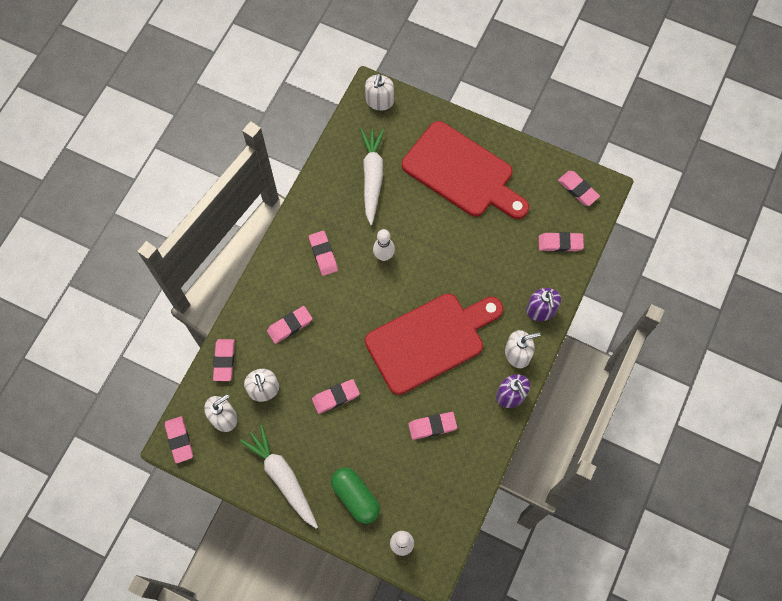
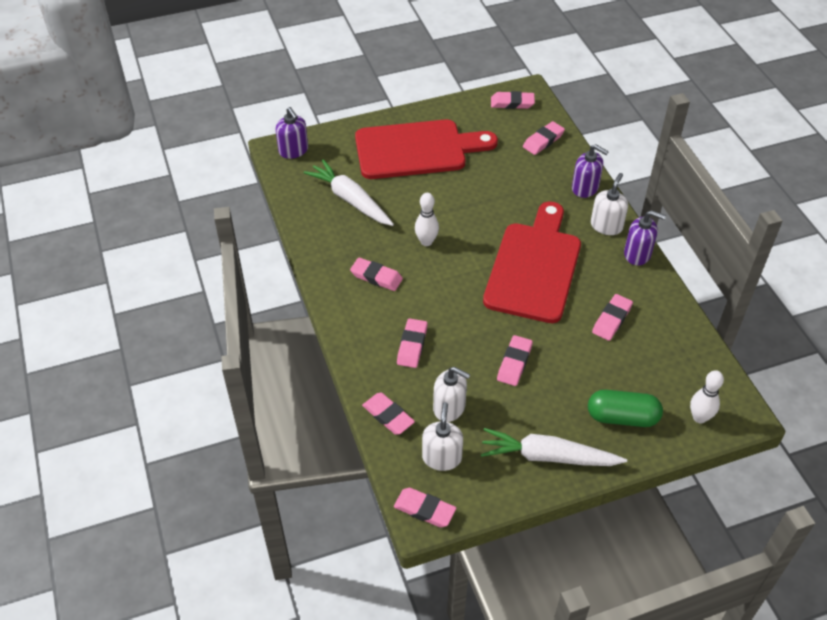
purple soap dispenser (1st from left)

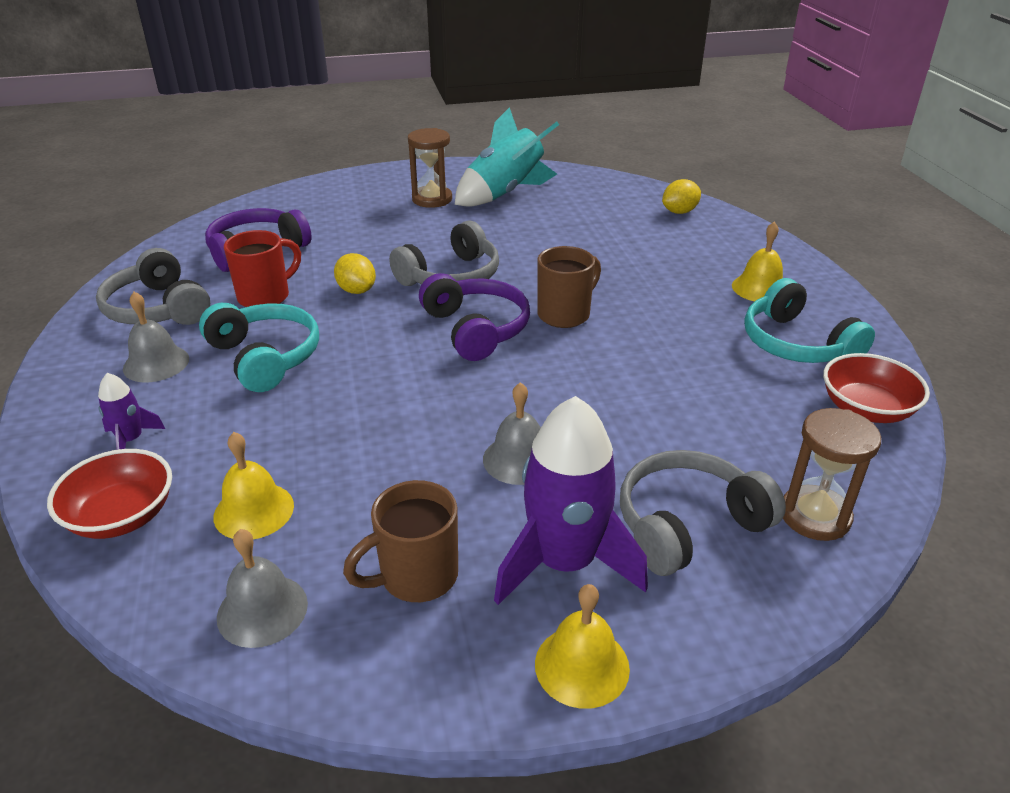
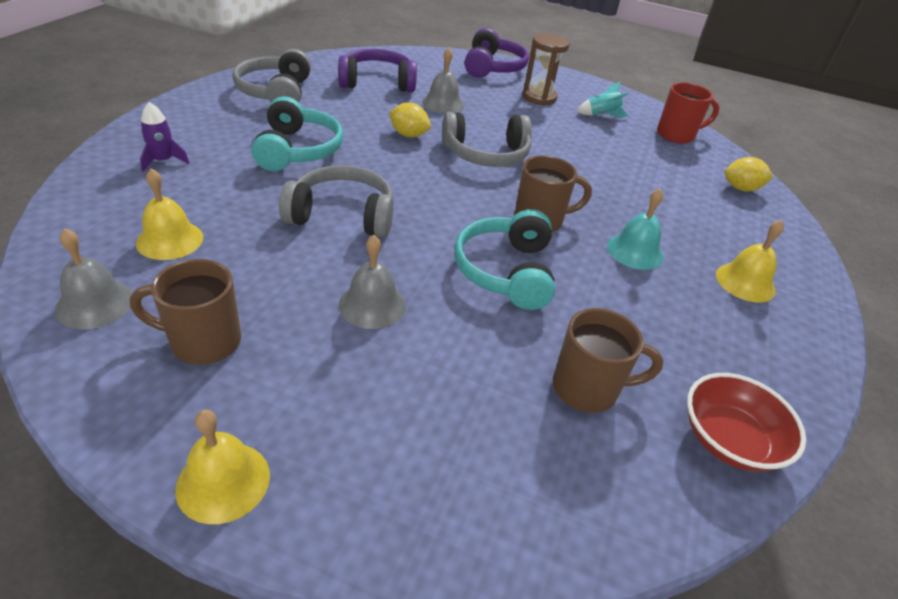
teal rocket; red tea mug; bright yellow citrus fruit (1st from left); purple headset (2nd from left); teal headset (2nd from left); ash-grey hand bell (3rd from left); purple rocket (2nd from left in the first image); brown sandglass (2nd from left in the first image); red serving bowl (1st from left in the first image); ash-grey headset (2nd from left); teal hand bell; brown tea mug (3rd from left)

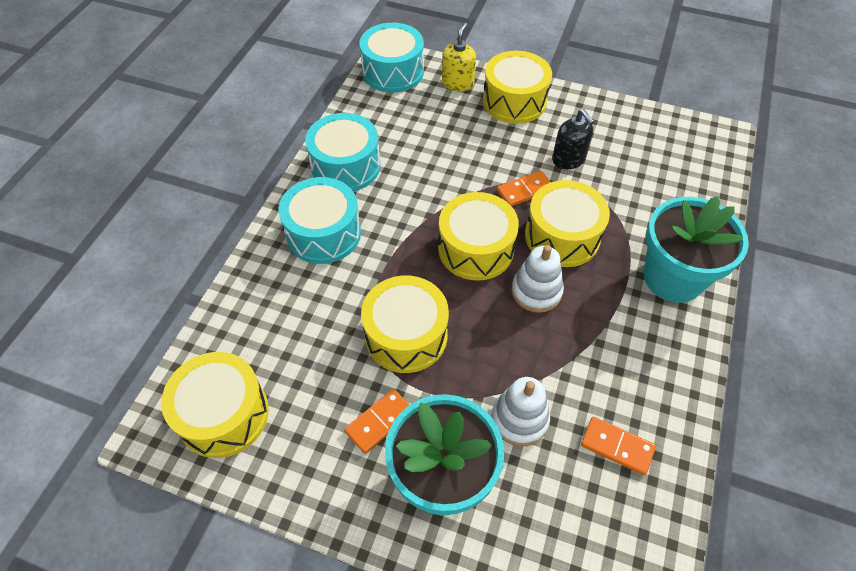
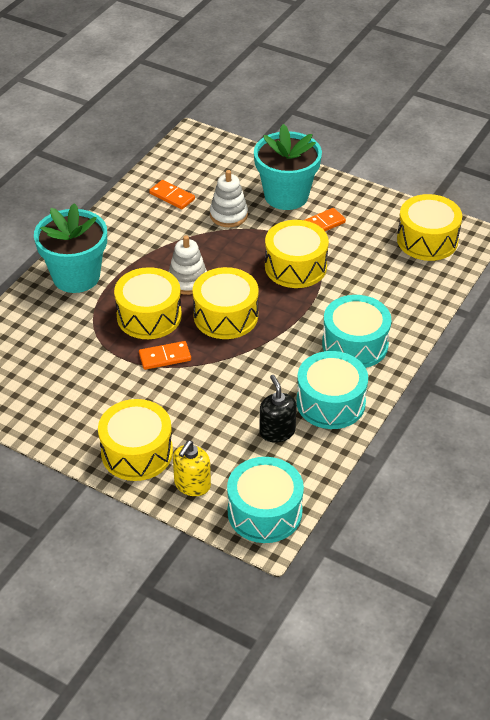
black soap dispenser

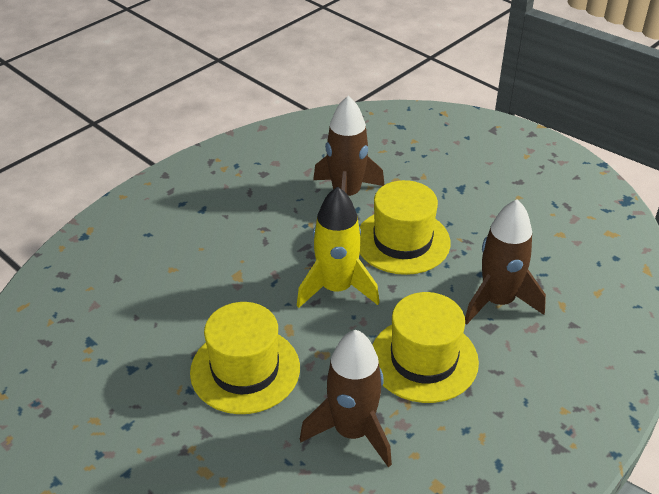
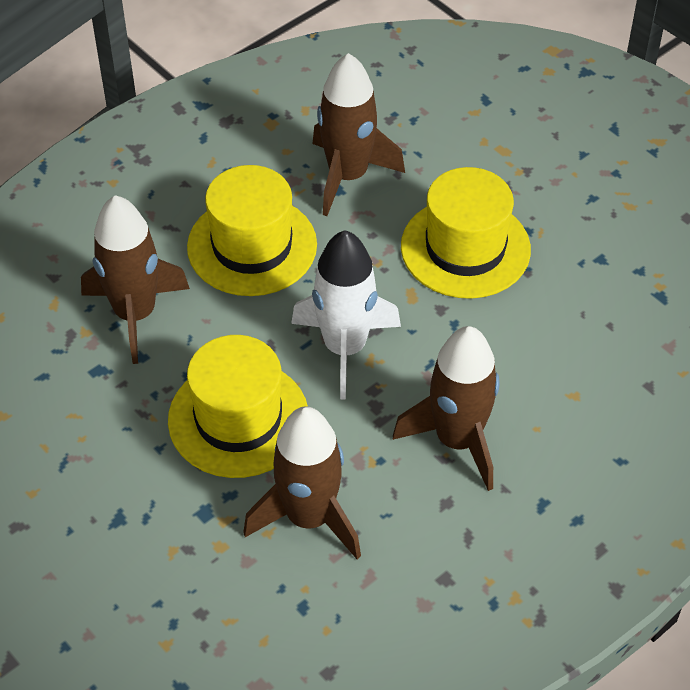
snow-white rocket; brown rocket (4th from left)

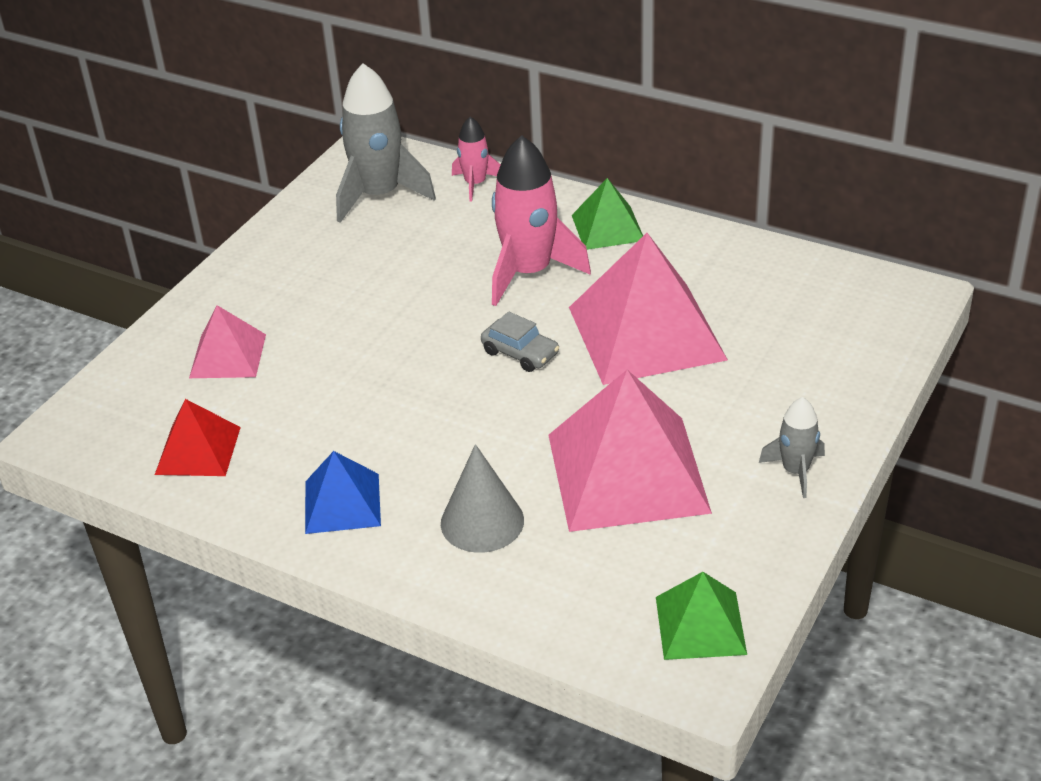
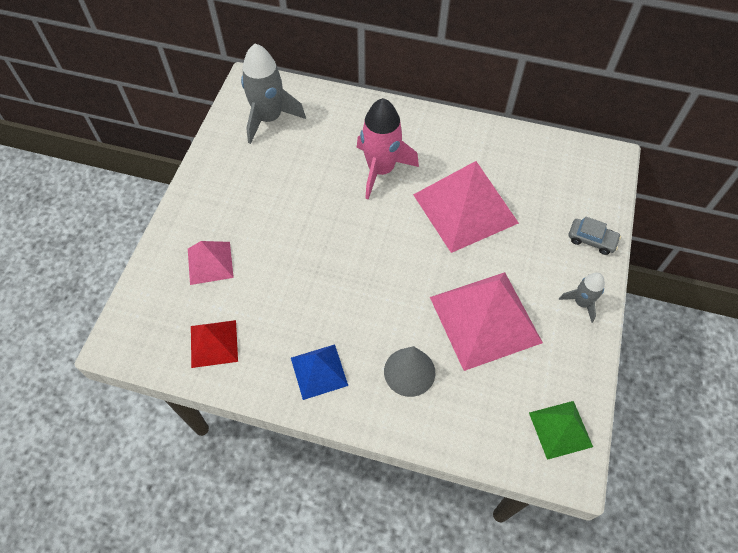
rosy rocket (1st from left in the first image); leaf-green solid pyramid (1st from left in the first image); ash-grey toy car

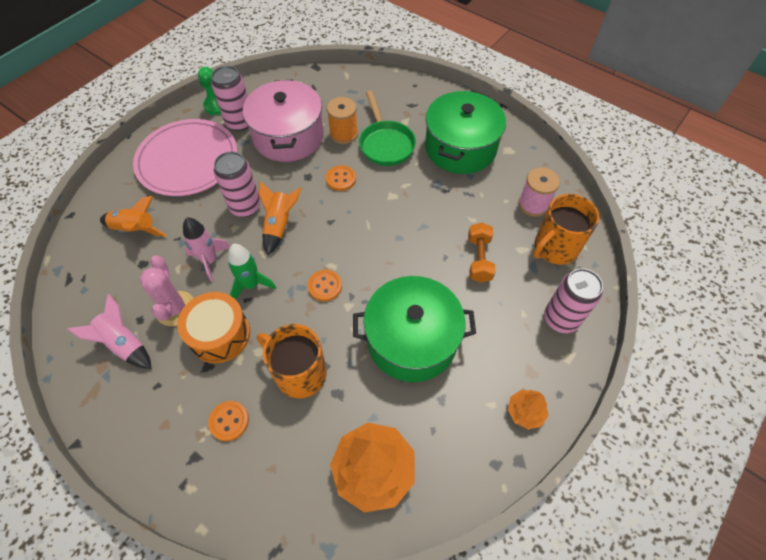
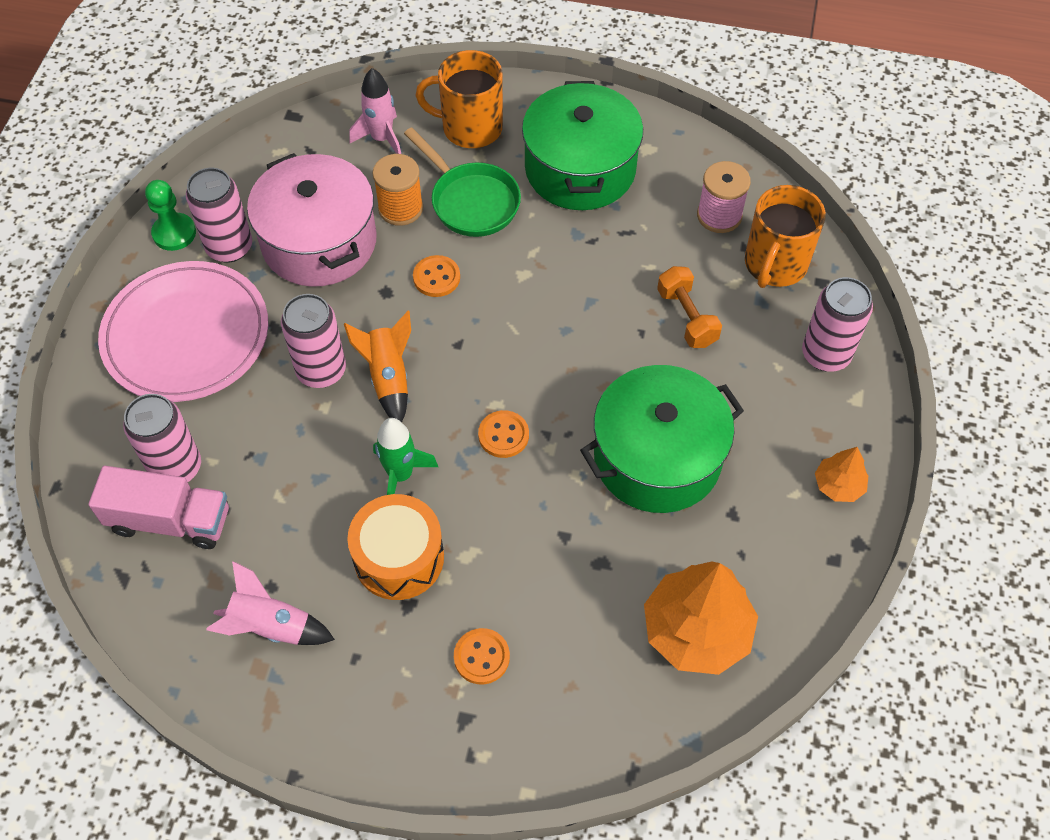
rosy soda can (1st from left); rosy rocket (2nd from left); rosy prickly plant; orange-coloured tea mug (1st from left); rosy lorry

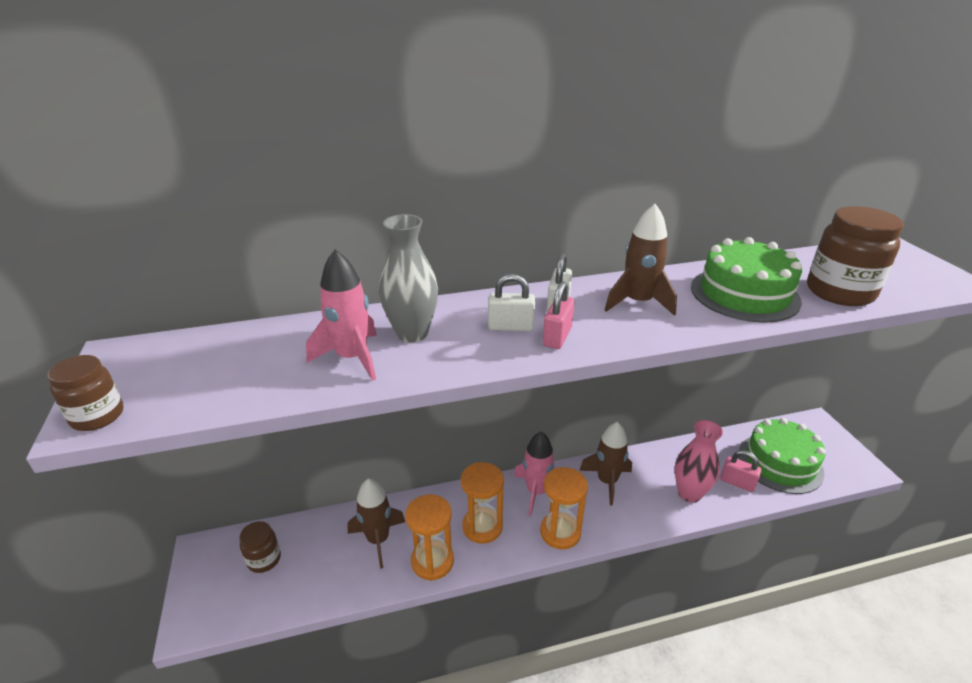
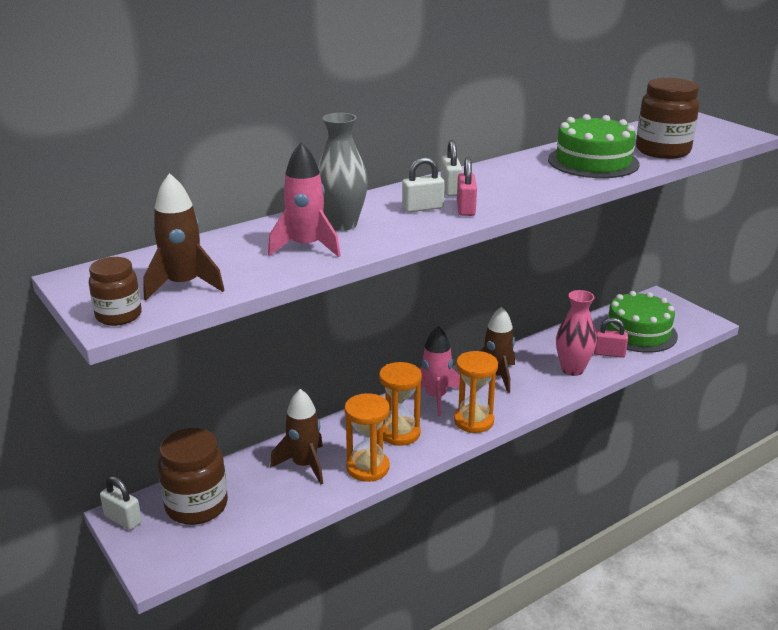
brown rocket (1st from left); brown jar (2nd from left); snow-white small lock (1st from left)

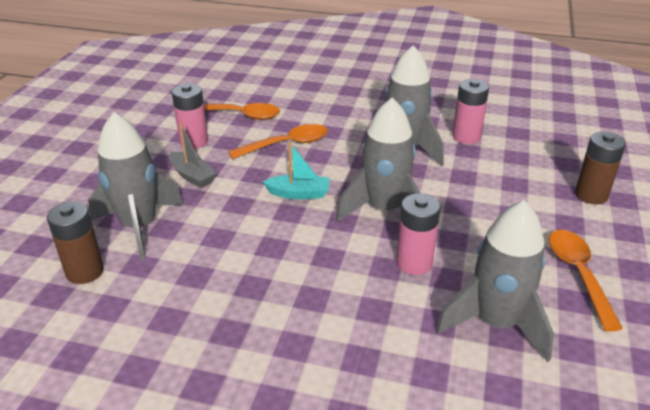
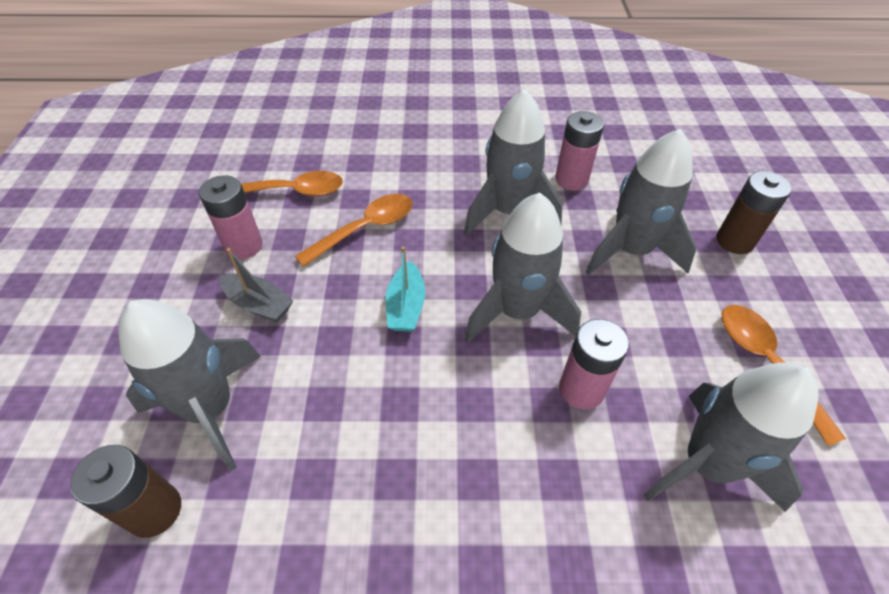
teal toy boat; ash-grey rocket (4th from left)

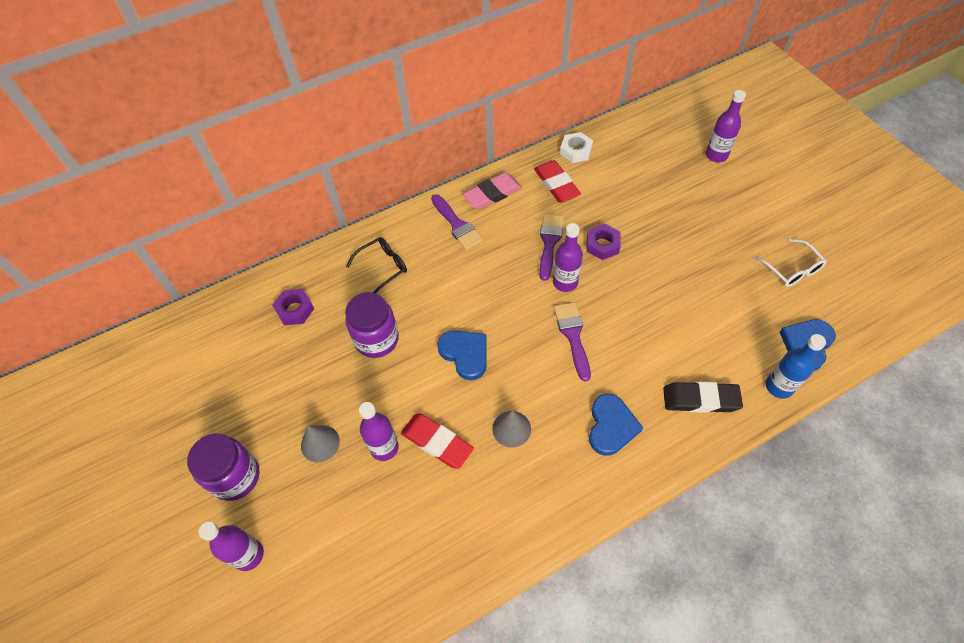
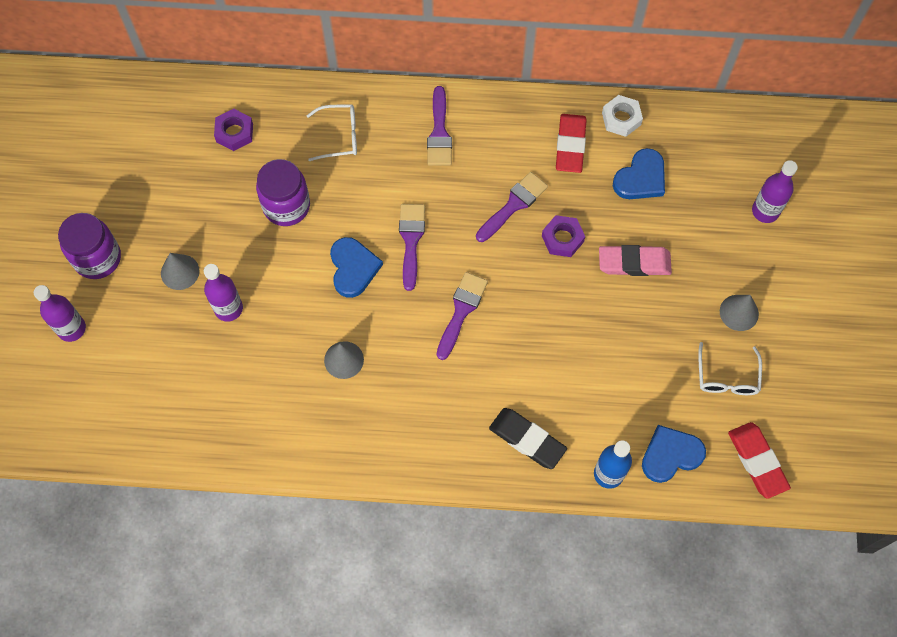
rosy gum eraser; purple drink bottle (3rd from left in the first image); snow-white eyeglasses (1st from left); royal blue heart shape (2nd from left); red gum eraser (2nd from left); purple paintbrush (1st from left); ash-grey solid cone (3rd from left)

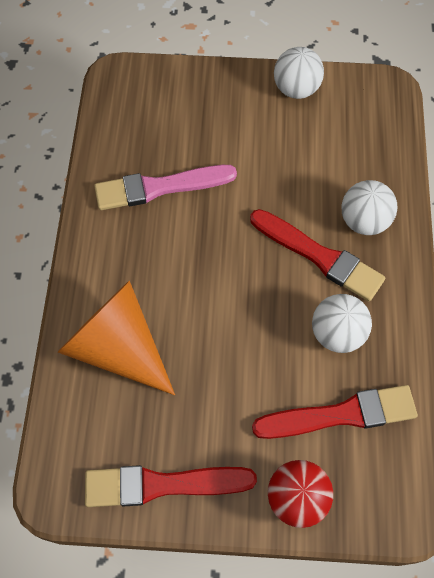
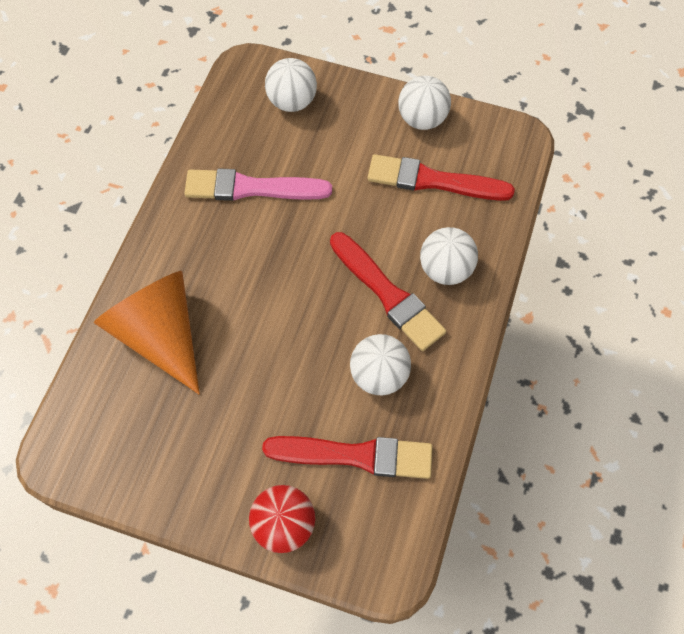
red paintbrush (3rd from left); snow-white play ball (1st from left)

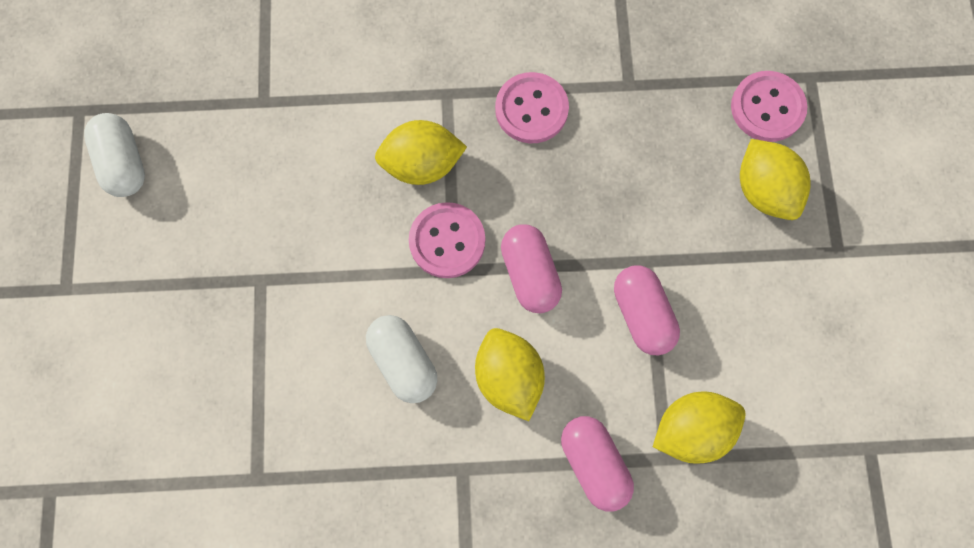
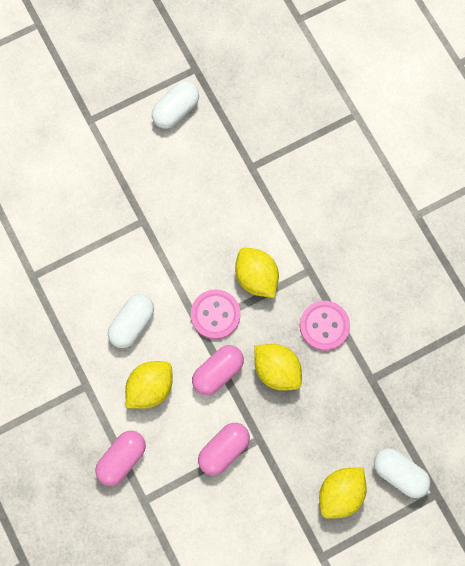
snow-white pill (3rd from left); bright yellow citrus fruit (3rd from left)

